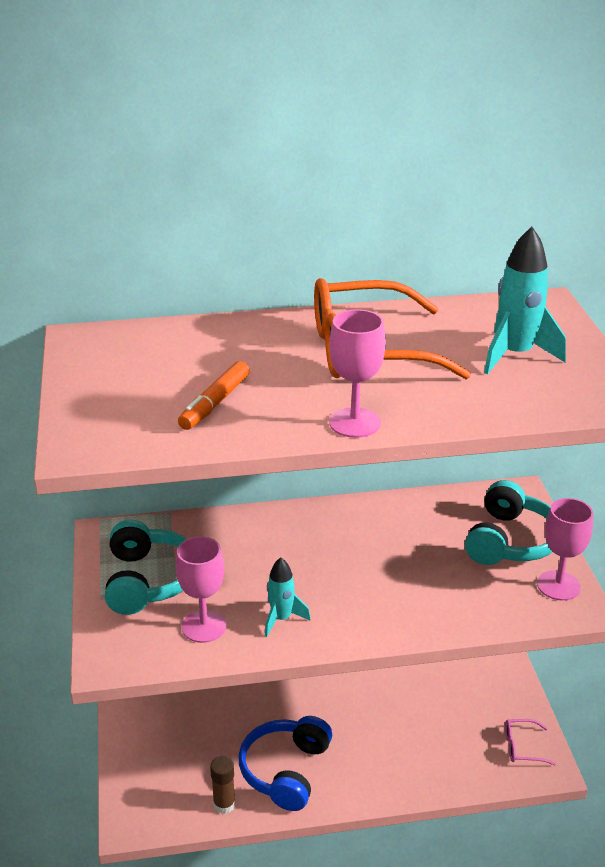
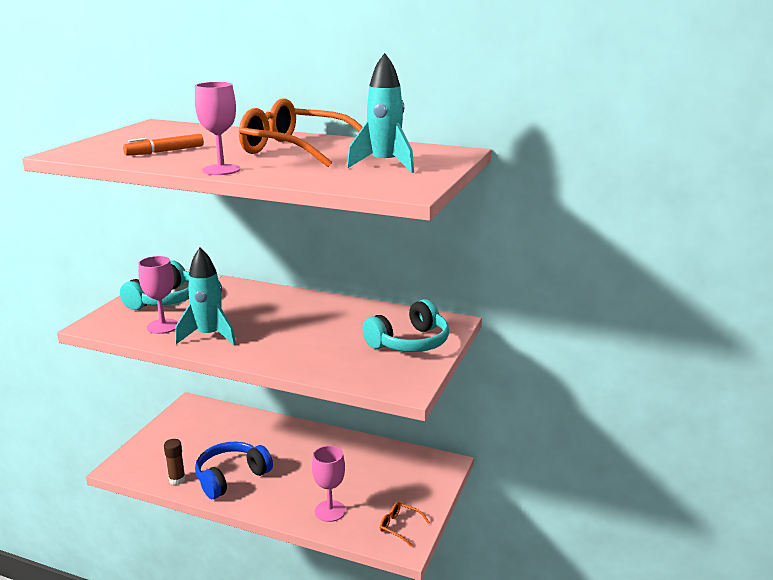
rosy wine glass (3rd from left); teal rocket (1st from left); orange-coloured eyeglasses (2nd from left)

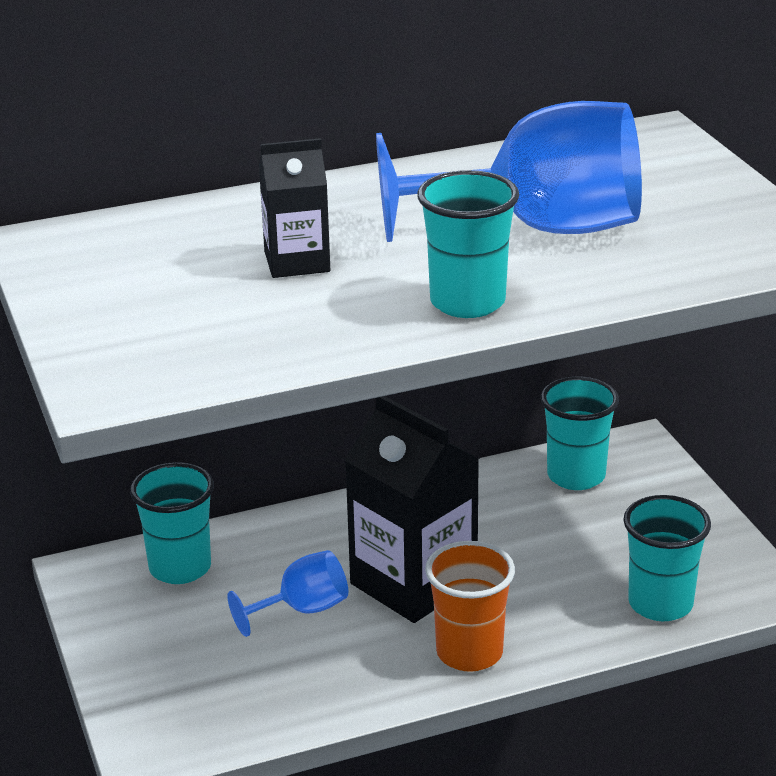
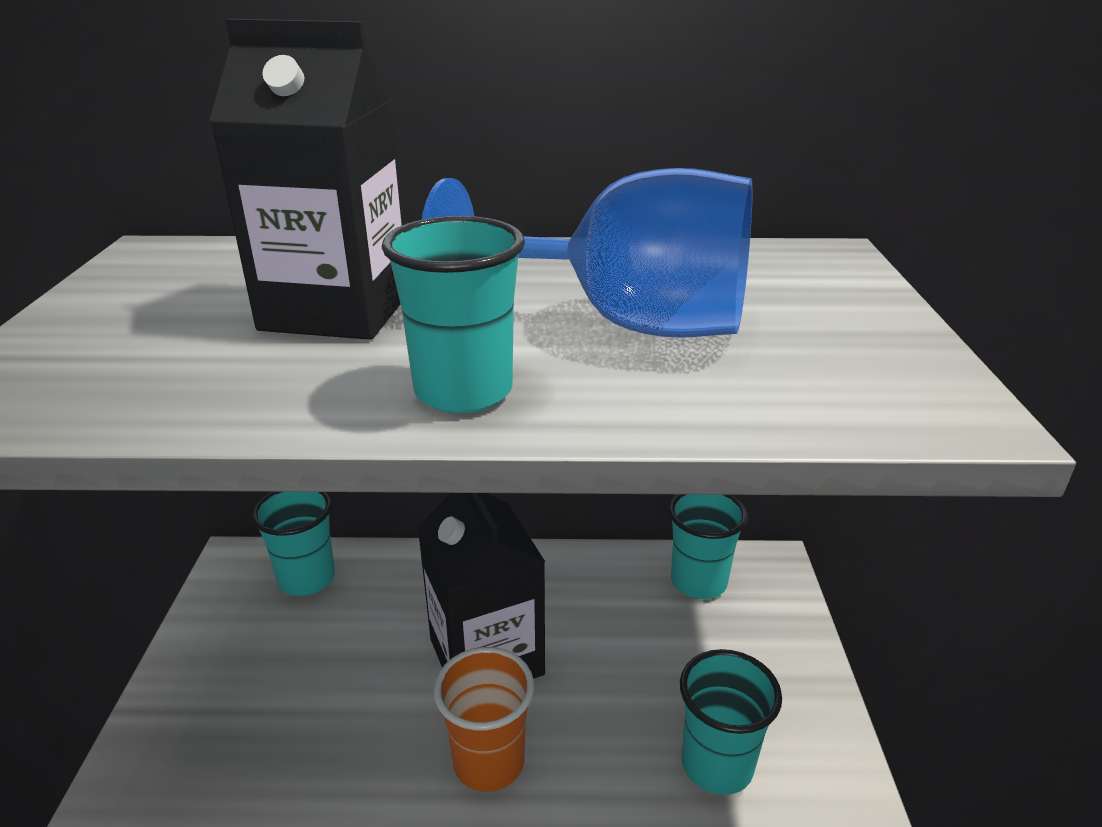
black carton (1st from left); royal blue wine glass (1st from left in the first image)

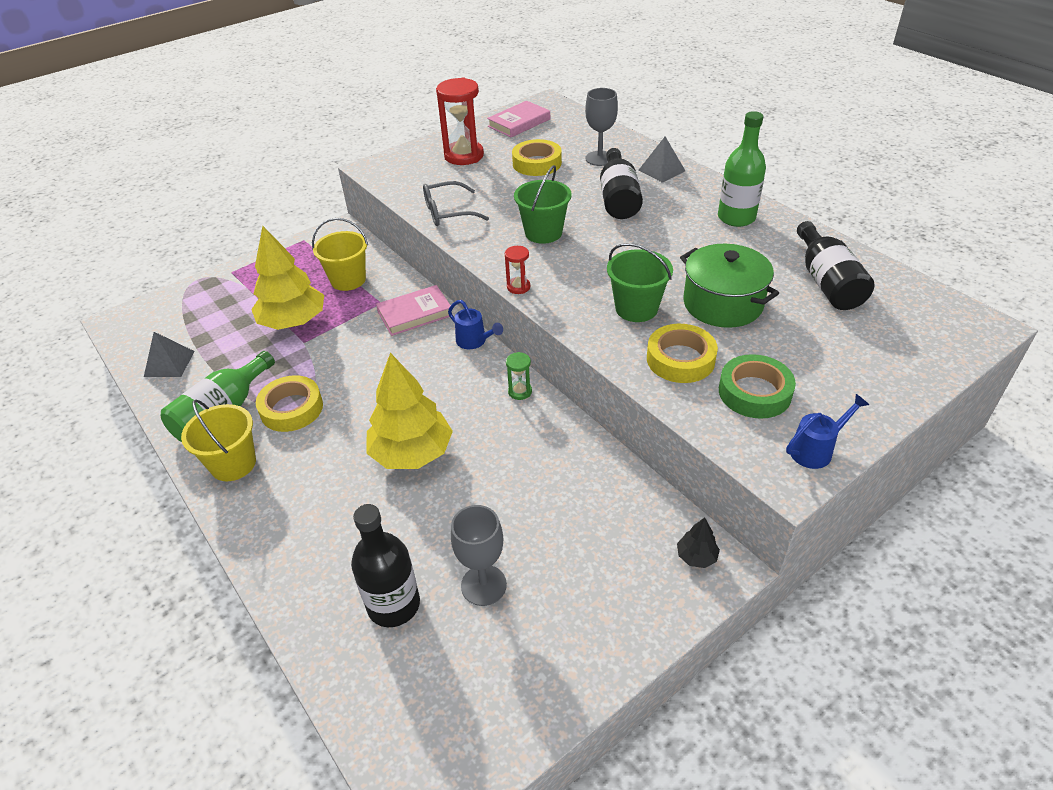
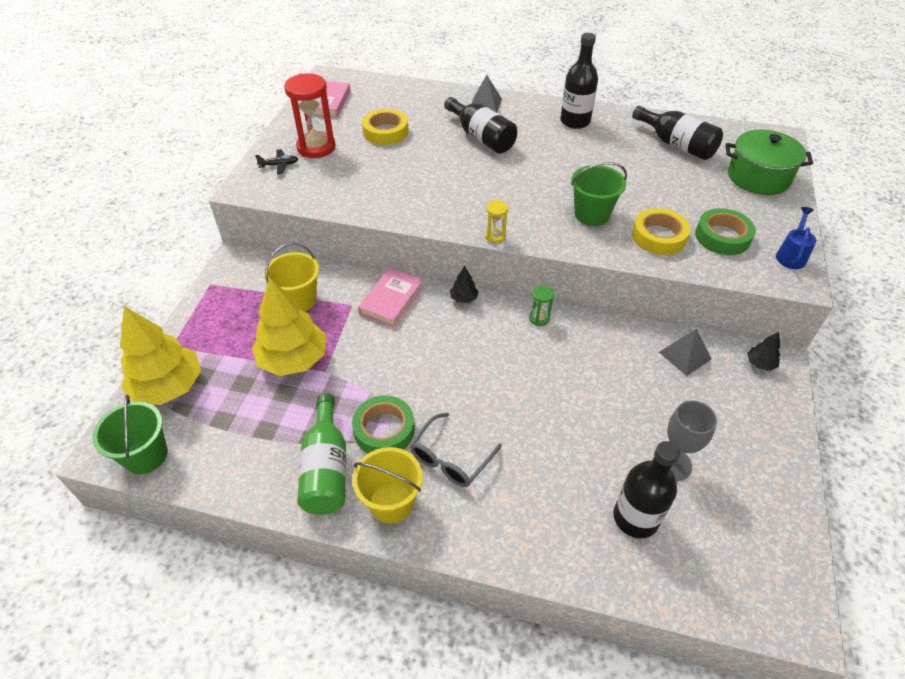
ash-grey wine glass (2nd from left in the first image); black drink bottle (2nd from left); leaf-green bucket (1st from left); ash-grey eyeglasses; leaf-green stockpot; bright yellow sandglass; black tree (1st from left); ash-grey solid pyramid (2nd from left); bright yellow tree (1st from left); leaf-green roll of tape (1st from left); black toy plane

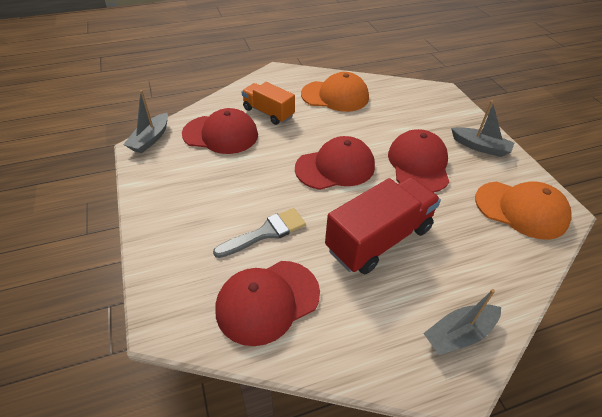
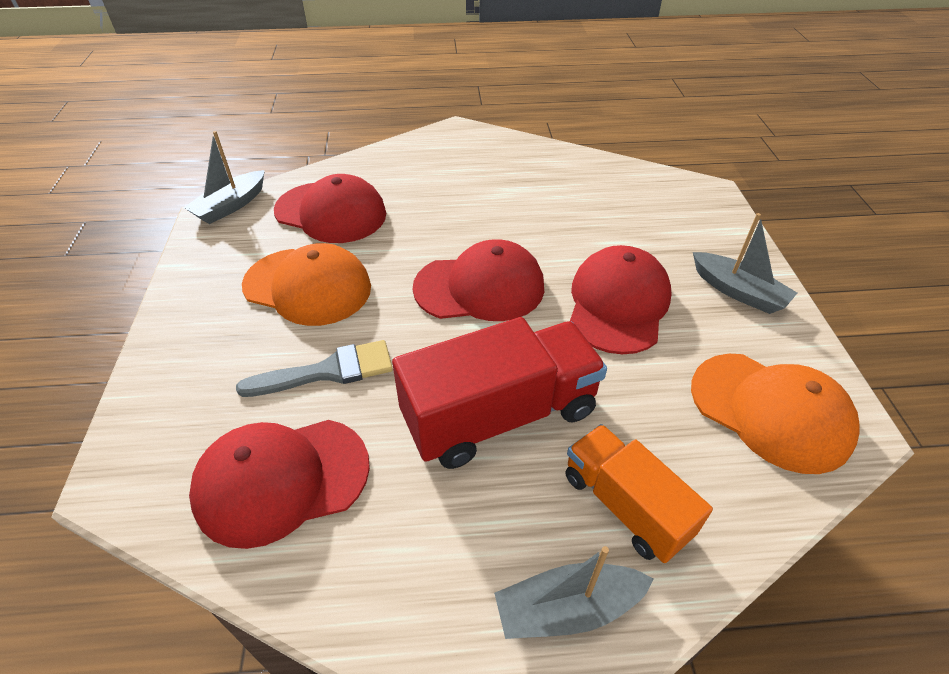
orange-coloured peaked cap (1st from left); orange-coloured lorry

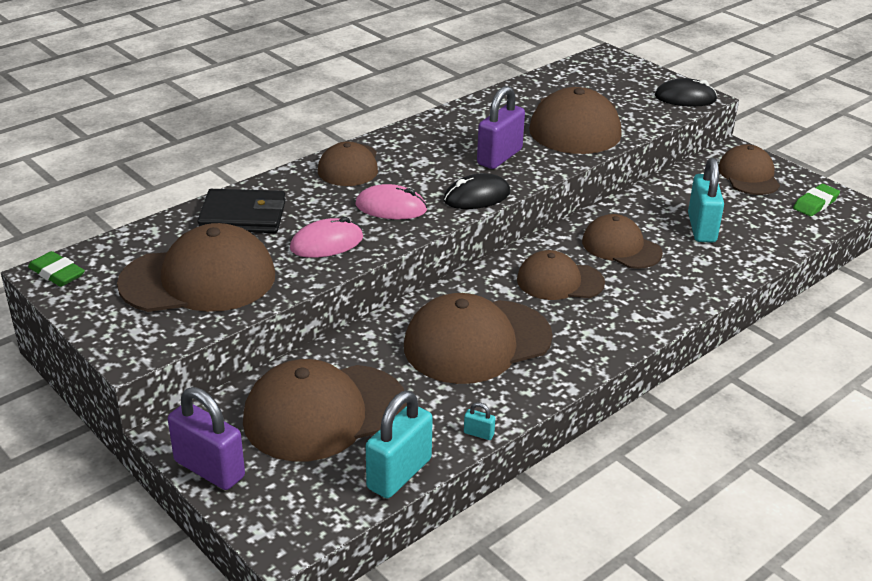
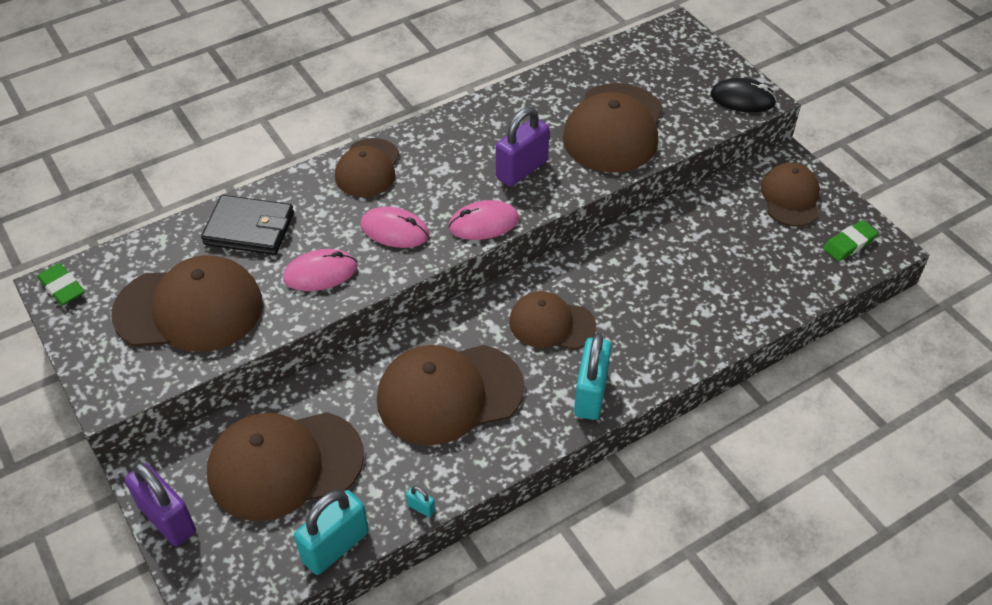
teal small lock (3rd from left); rosy mouse (3rd from left); brown peaked cap (7th from left in the first image)

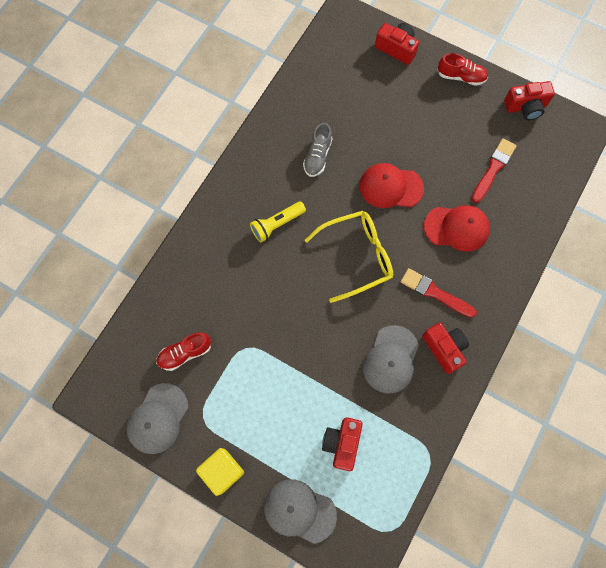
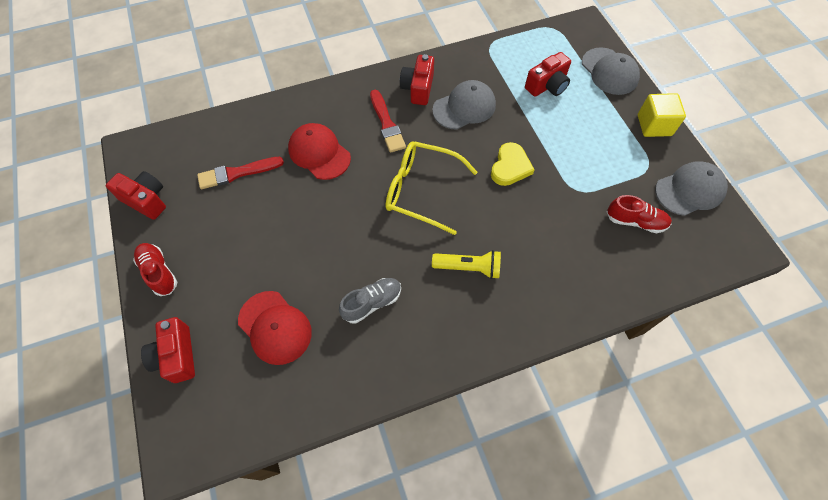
red peaked cap (1st from left); bright yellow heart shape

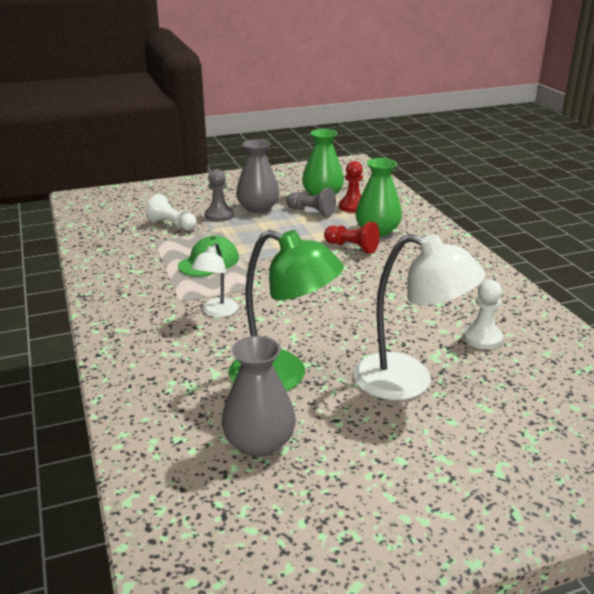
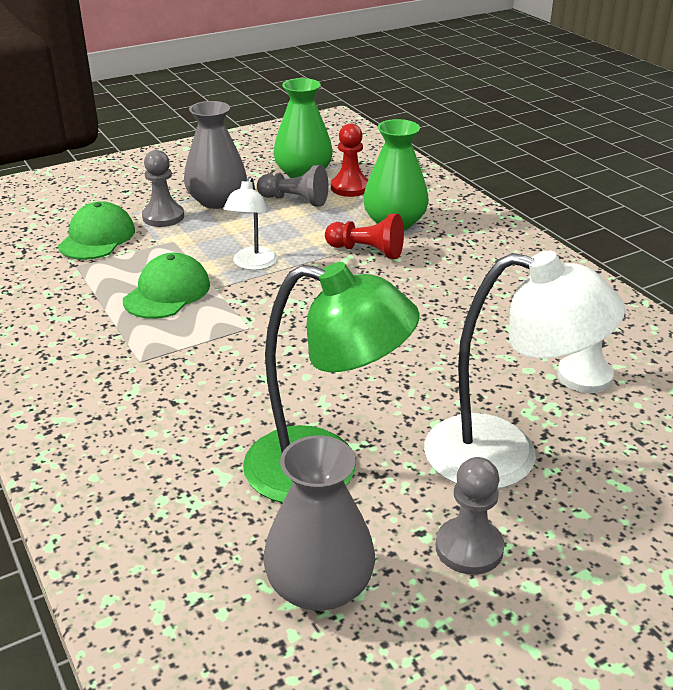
leaf-green peaked cap (1st from left); snow-white lamp (1st from left); ash-grey pawn (3rd from left)

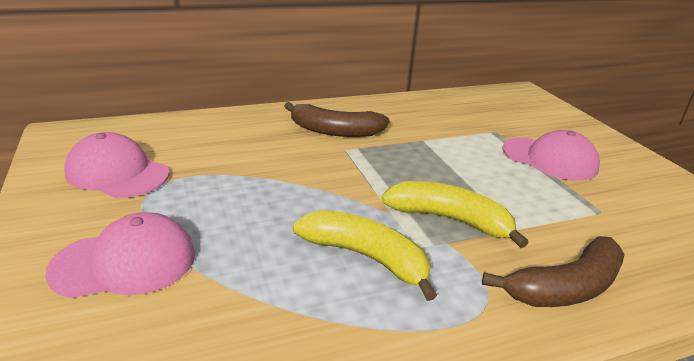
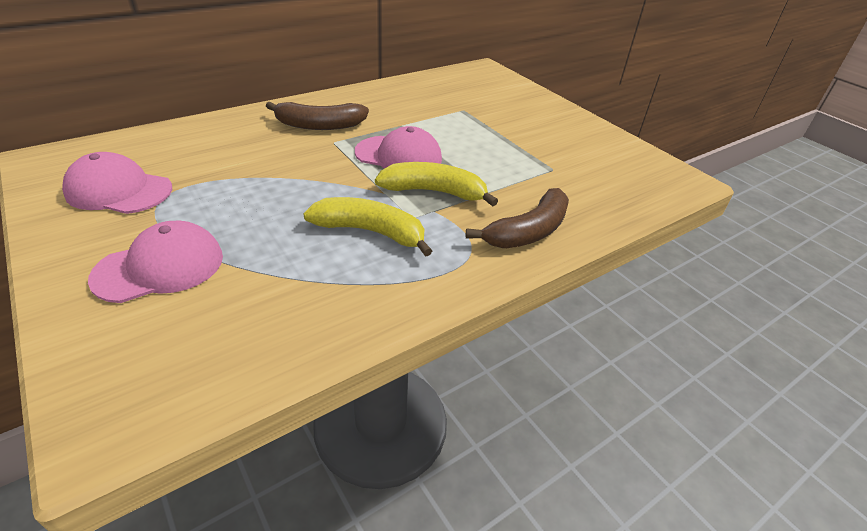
rosy peaked cap (3rd from left)

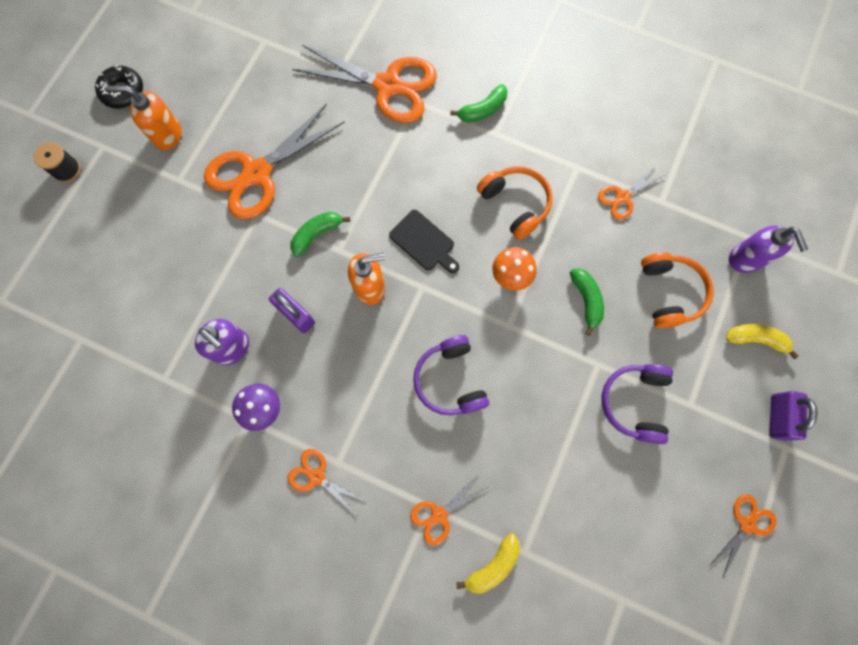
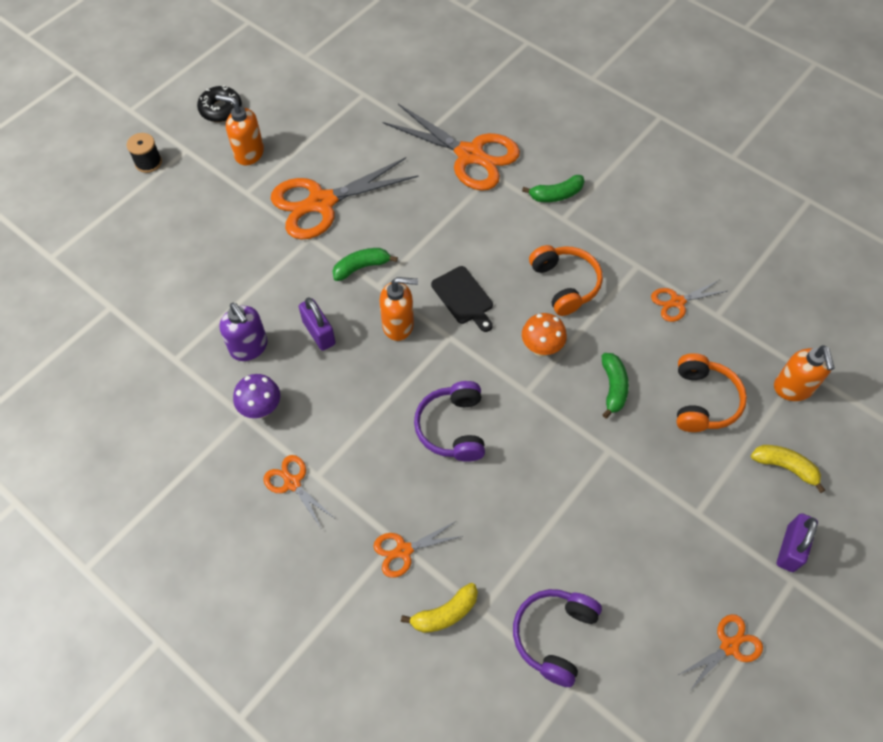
orange-coloured soap dispenser (3rd from left); purple headset (2nd from left)

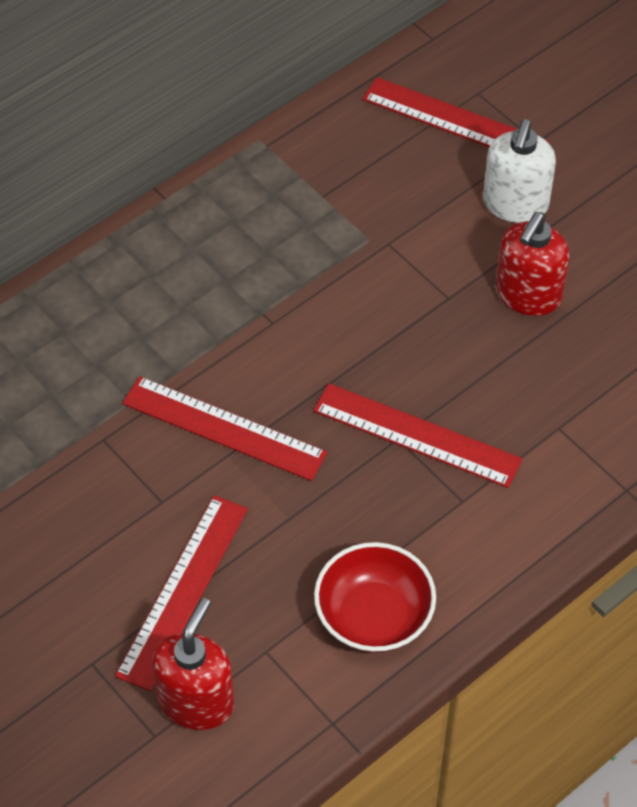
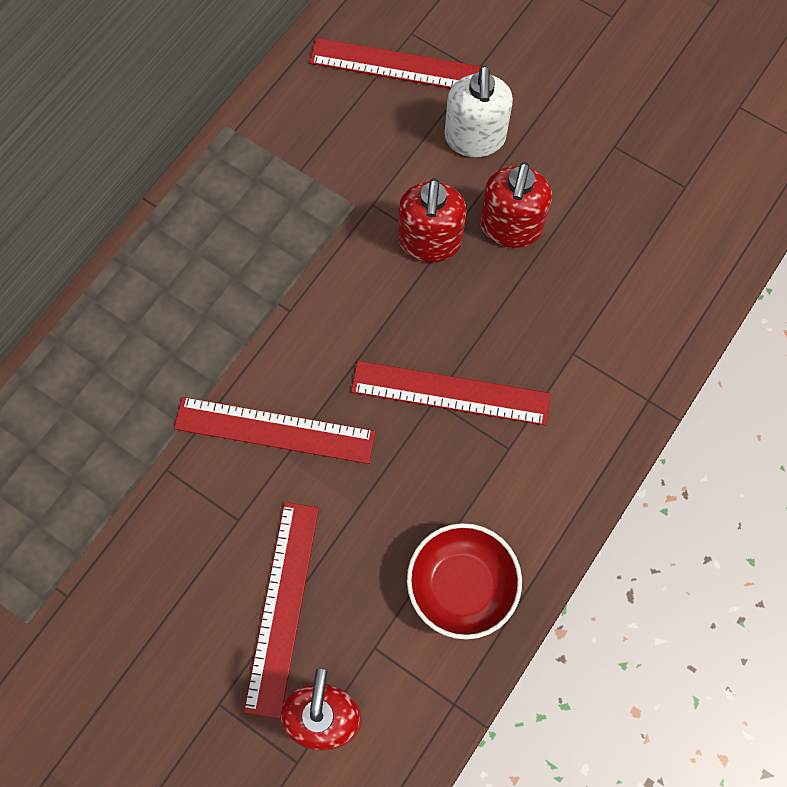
red soap dispenser (2nd from left)

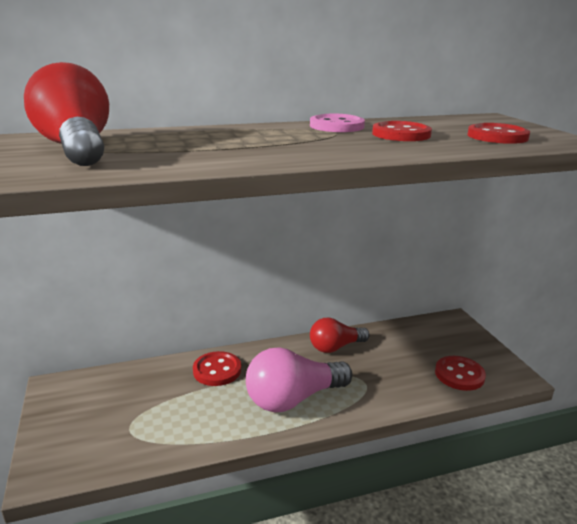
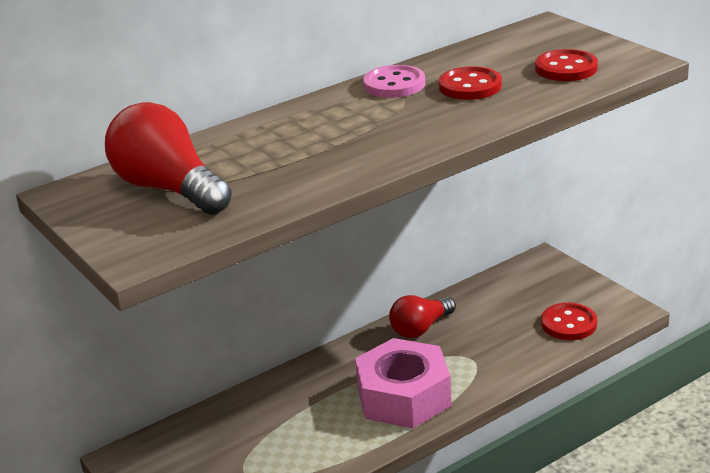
rosy nut; red button (1st from left in the first image)

